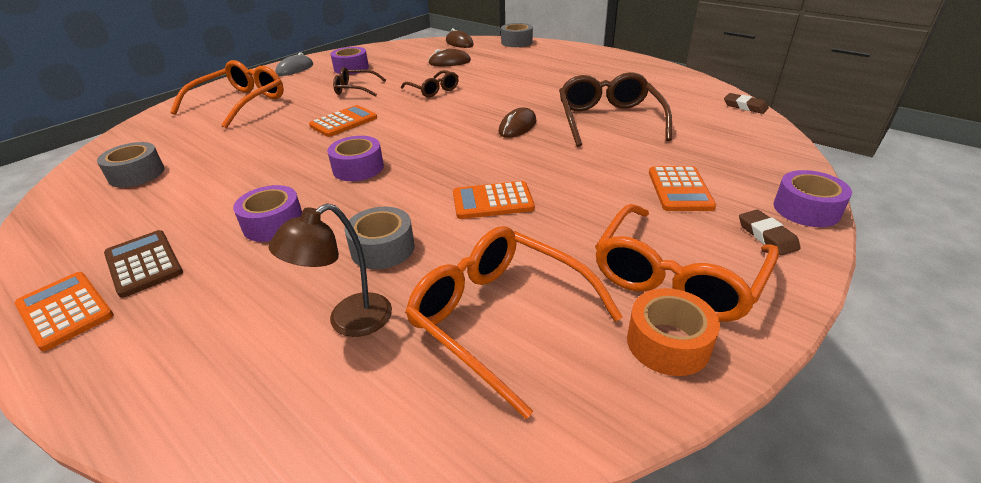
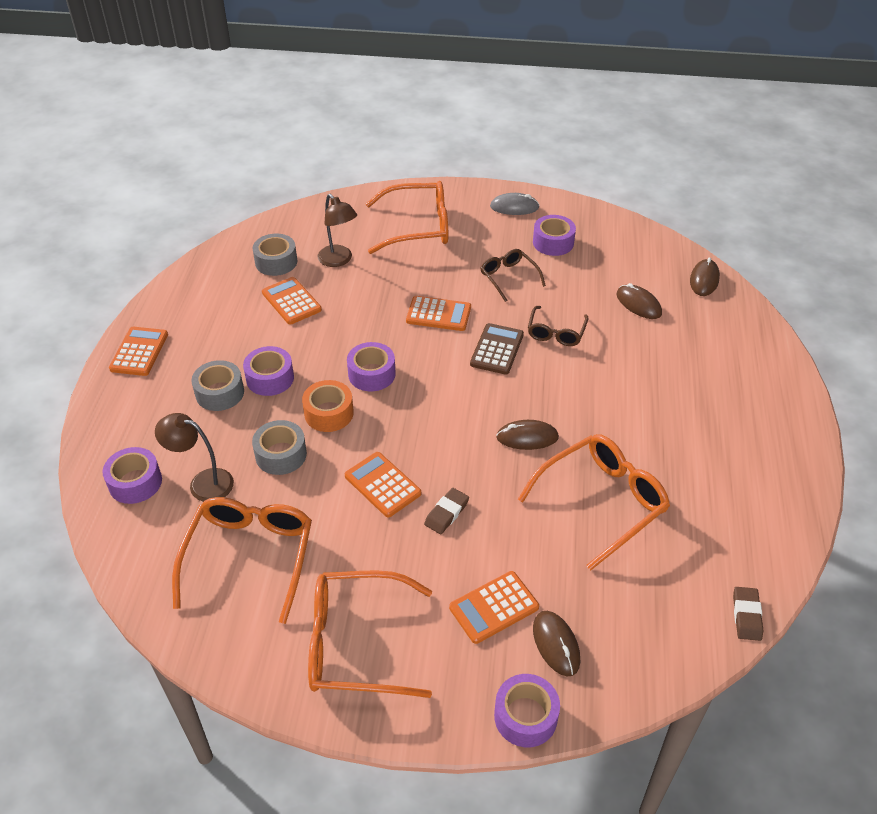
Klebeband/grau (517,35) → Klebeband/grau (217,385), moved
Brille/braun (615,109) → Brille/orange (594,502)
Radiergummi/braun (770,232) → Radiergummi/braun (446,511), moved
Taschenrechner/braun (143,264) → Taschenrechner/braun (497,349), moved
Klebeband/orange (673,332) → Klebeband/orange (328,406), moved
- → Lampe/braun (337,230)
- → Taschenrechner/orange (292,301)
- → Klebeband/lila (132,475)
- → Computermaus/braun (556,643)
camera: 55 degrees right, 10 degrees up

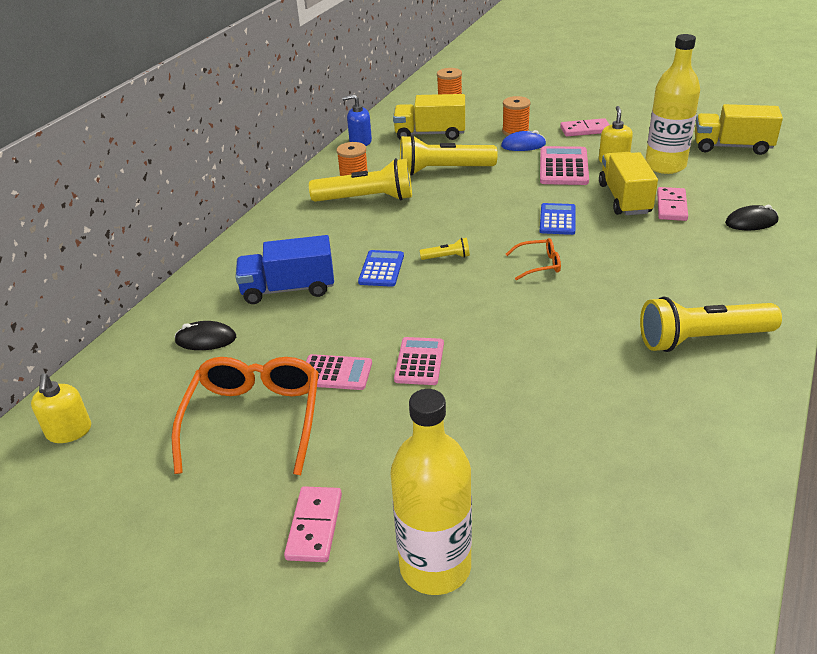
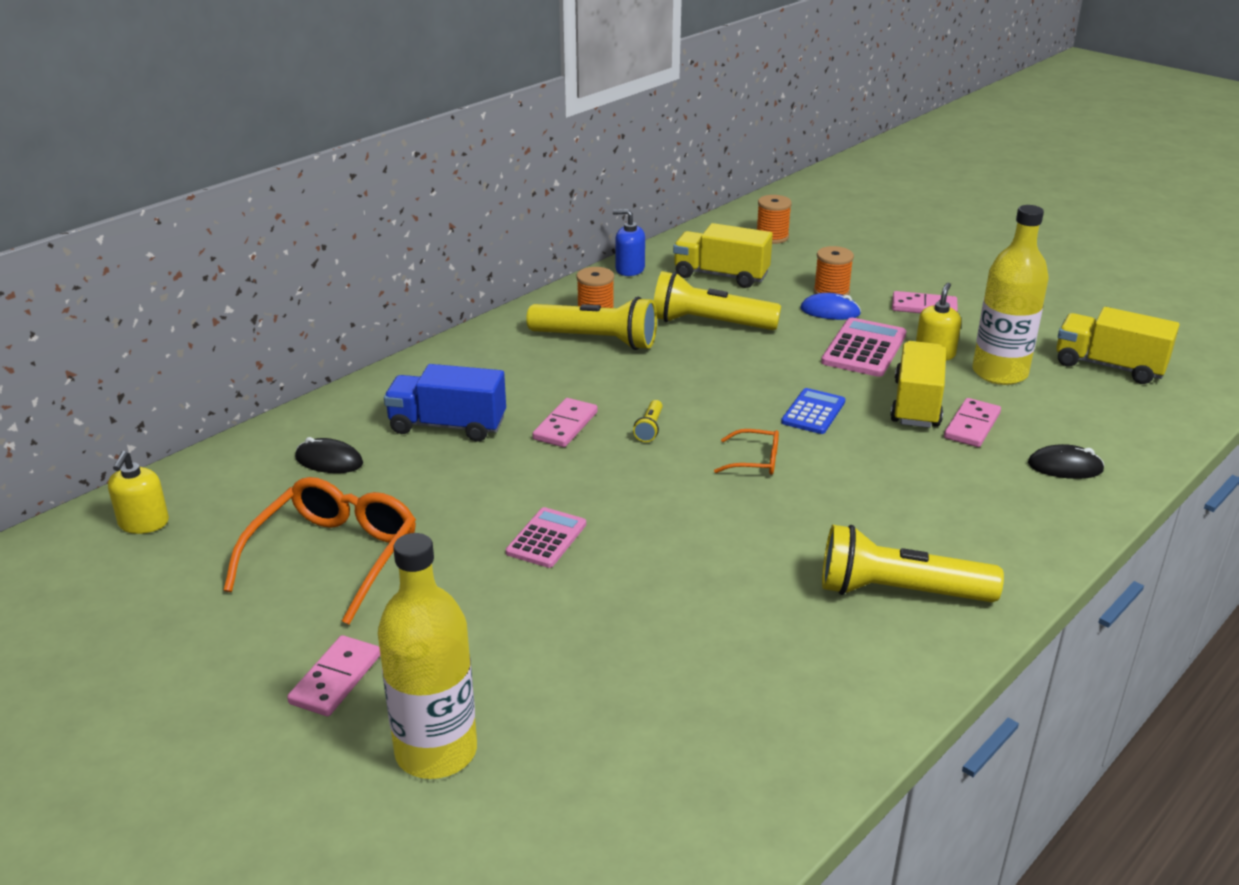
Taschenlampe/gelb (445,249) → Taschenlampe/gelb (648,421), 90 degrees clockwise
Taschenrechner/blau (381,268) → Dominostein/rosa (565,422)
Taschenrechner/rosa (339,372) → -
camera: 15 degrees right, 5 degrees down

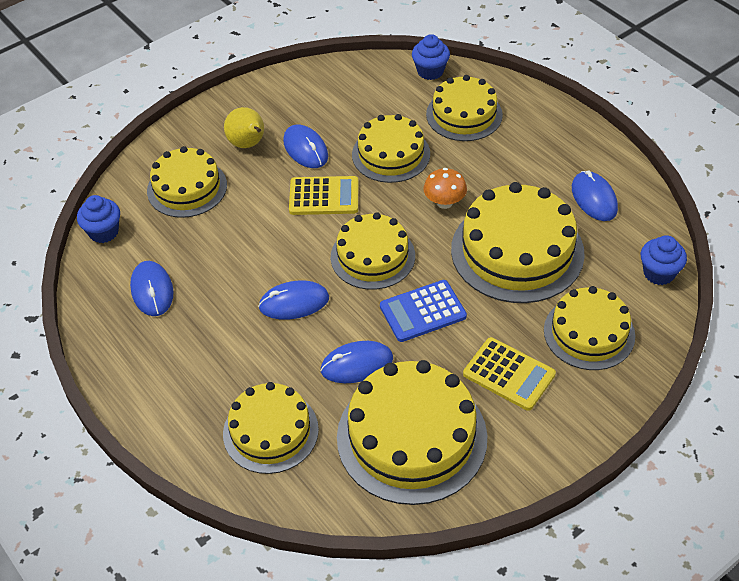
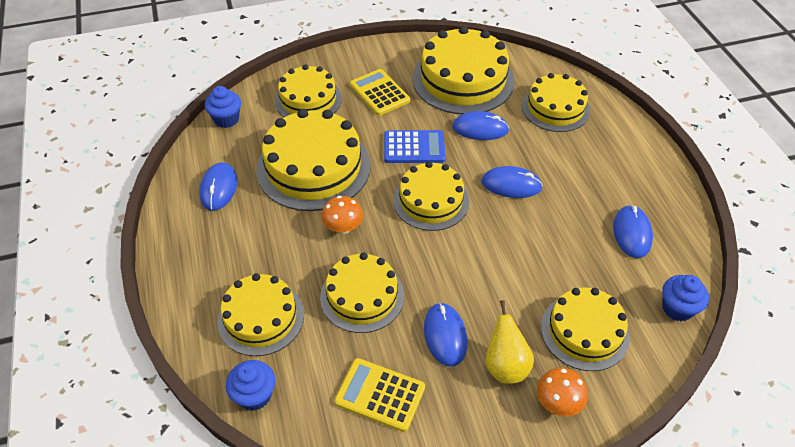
Taschenrechner/gelb (323,195) → Taschenrechner/gelb (379,395), moved
- → Pilz/orange (562,392)
camera: 160 degrees left, 0 degrees up

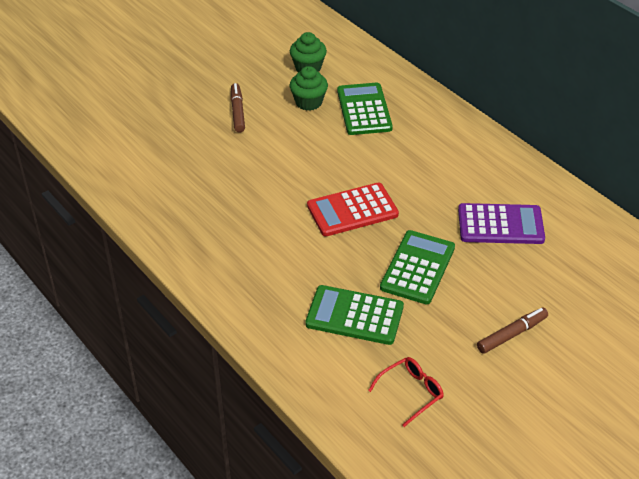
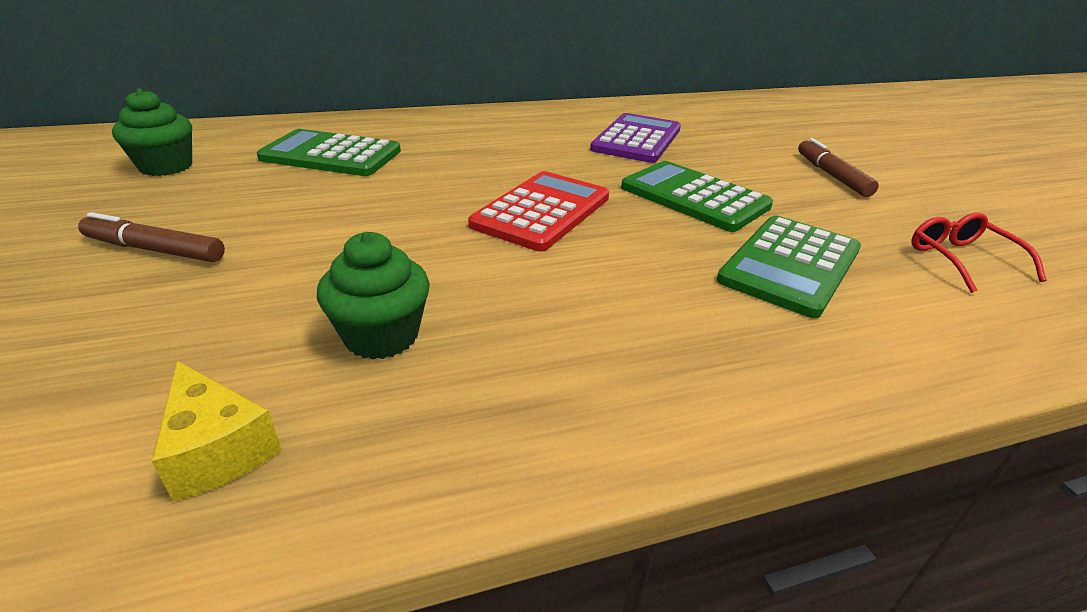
Muffin/grün (309,88) → Muffin/grün (373,295), moved
Taschenrechner/rot (353,209) → Taschenrechner/rot (538,211), 150 degrees counterclockwise
- → Käse/gelb (216,431)
camera: 70 degrees left, 10 degrees down

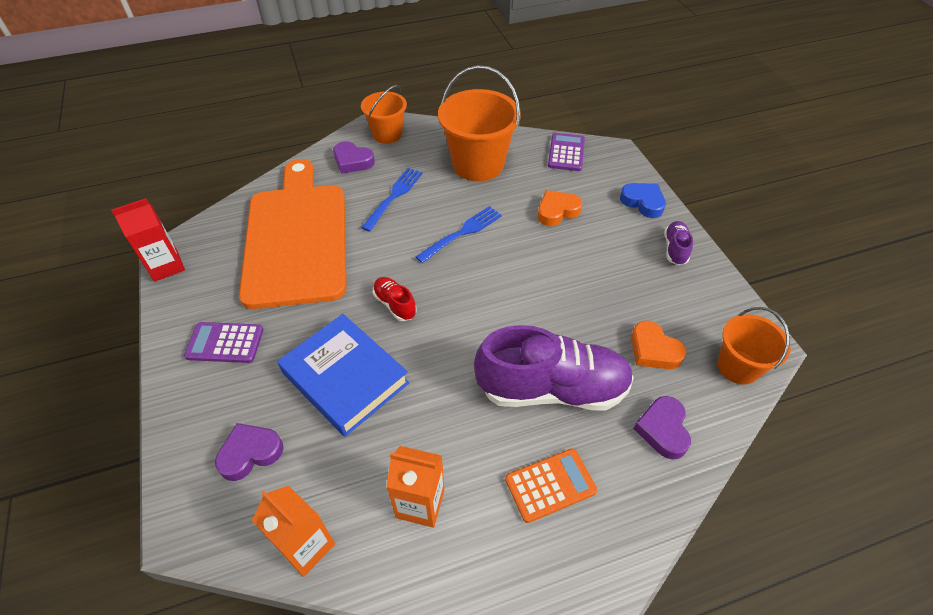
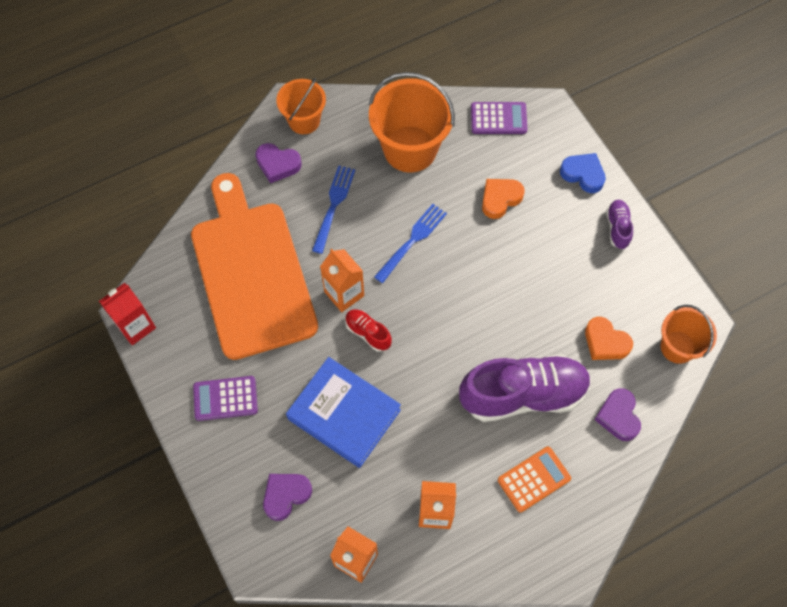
Taschenrechner/lila (566,152) → Taschenrechner/lila (499,118), 90 degrees clockwise
- → Getränkekarton/orange (342,280)
camera: 10 degrees left, 15 degrees up

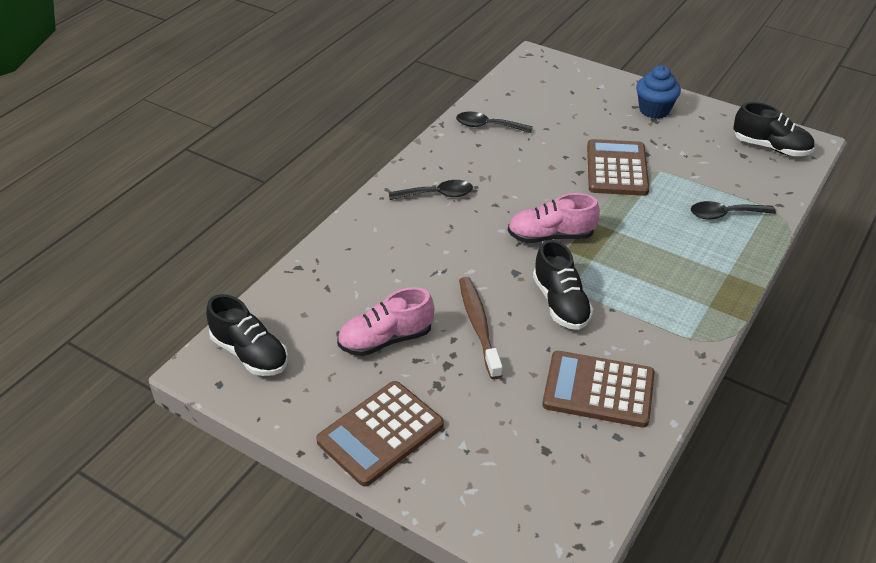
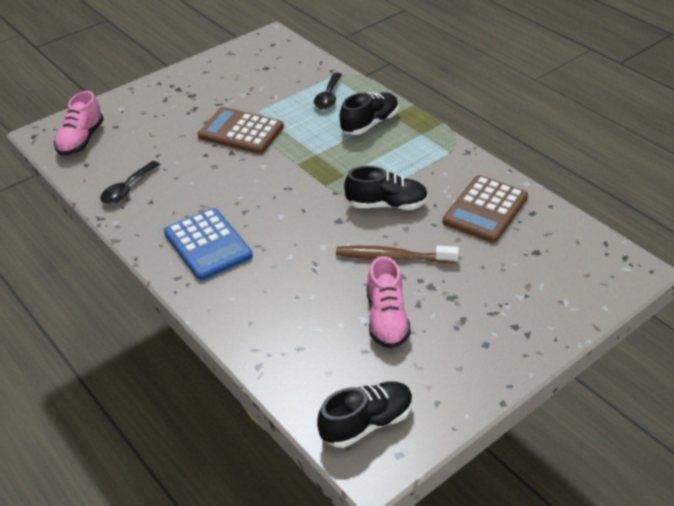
Muffin/blau (658,92) → -
Schuh/schwarz (774,129) → Schuh/schwarz (369,113), moved
Löffel/schwarz (431,190) → Taschenrechner/blau (208,244)
Schuh/rosa (554,218) → Schuh/rosa (79,123), moved
Taschenrechner/braun (380,434) → -
camera: 70 degrees left, 0 degrees up

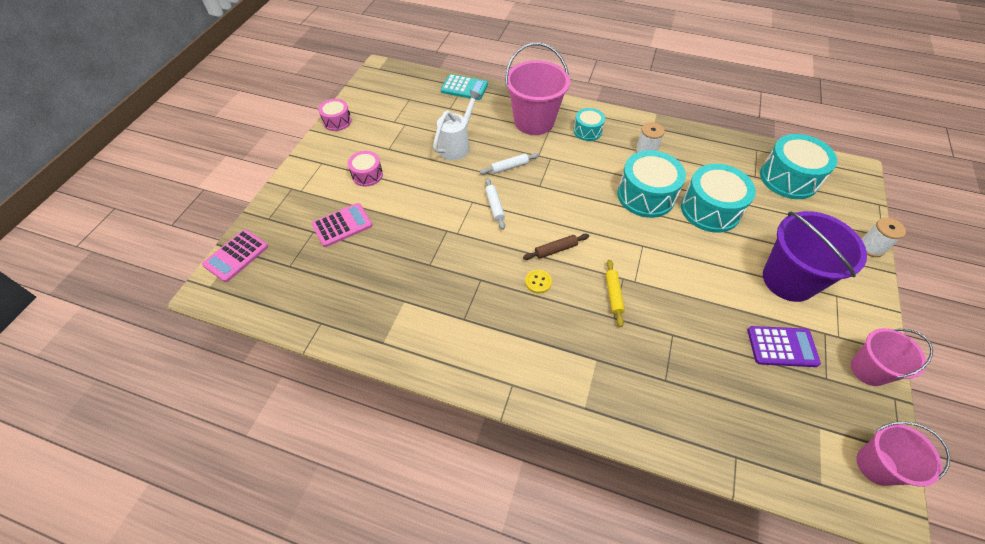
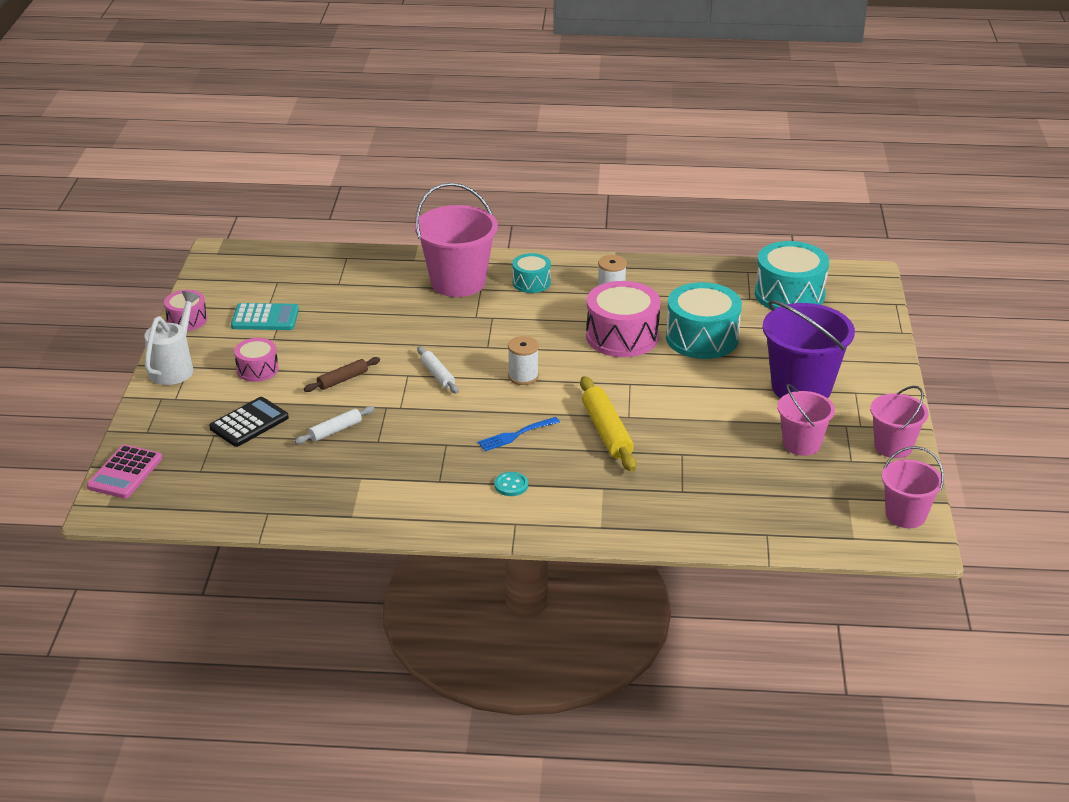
Taschenrechner/türkis (464,87) → Taschenrechner/türkis (265,316), moved
Gießkanne/weiß (457,125) → Gießkanne/weiß (172,338), moved
Trommel/türkis (651,184) → Trommel/rosa (623,319)
Nudelholz/weiß (509,164) → Nudelholz/weiß (334,425), moved
Taschenrechner/rosa (342,225) → Taschenrechner/schwarz (249,422)
Garnrolle/weiß (883,237) → Garnrolle/weiß (523,360), moved
Nudelholz/braun (556,247) → Nudelholz/braun (342,374), moved
Nudelholz/gelb (615,293) → Nudelholz/gelb (608,424), x1.71
Knopf/gelb (538,281) → Gabel/blau (519,434)
Taschenrechner/lila (784,346) → Eimer/rosa (806,420)
- → Knopf/türkis (511,484)
camera: 15 degrees left, 20 degrees down

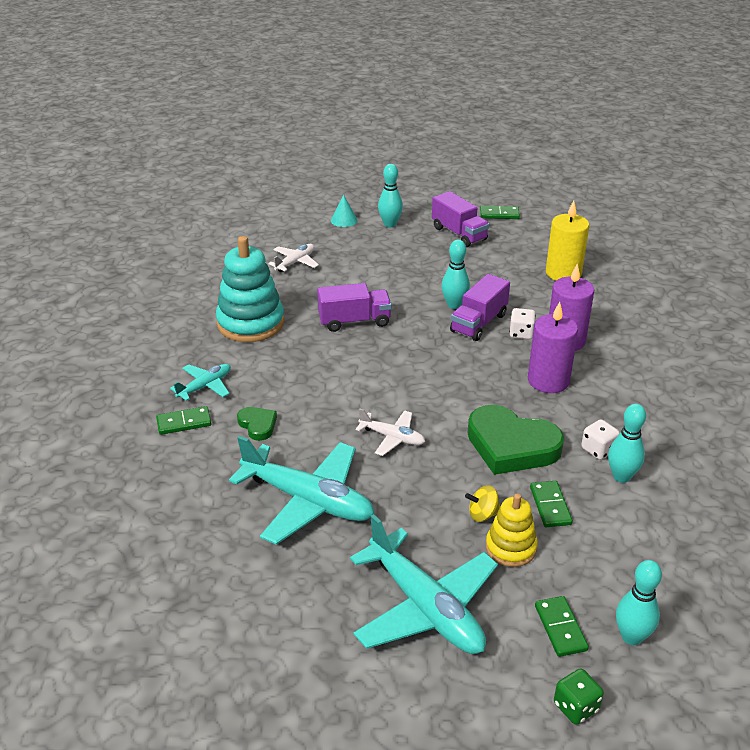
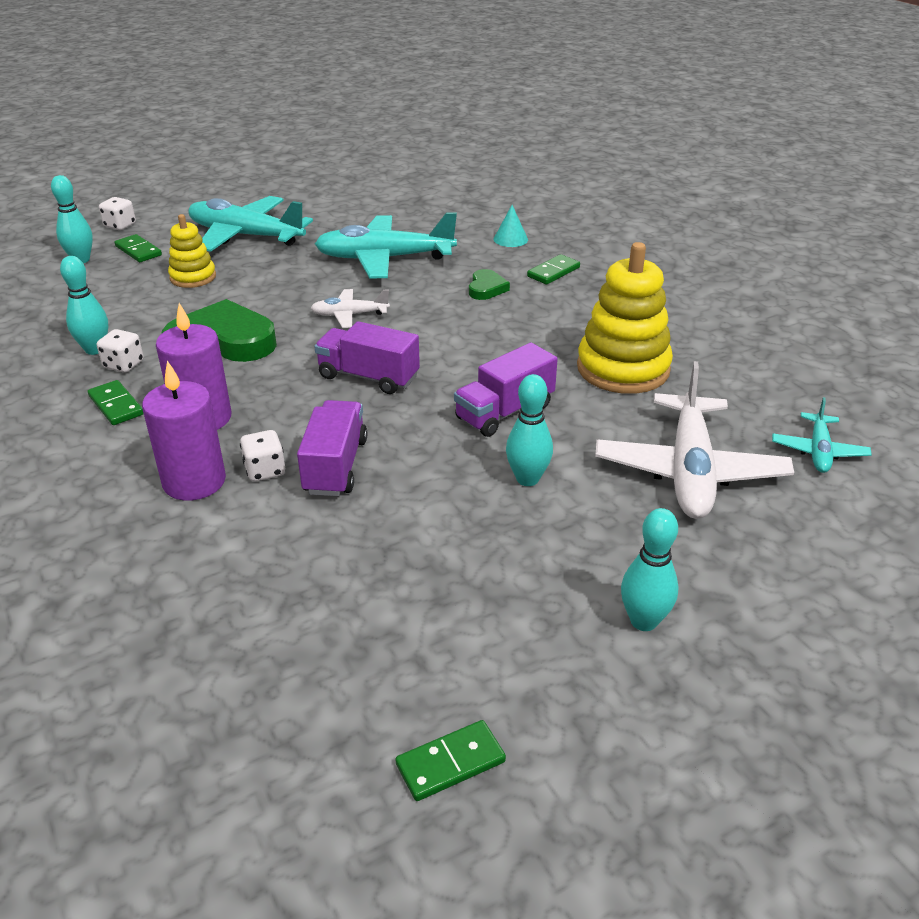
Lastwagen/lila (460,219) → Lastwagen/lila (367,357), moved
Kegel/türkis (344,211) → Kegel/türkis (511,226), moved
Kerze/gelb (567,240) → -
Stapelspielzeug/türkis (250,289) → Stapelspielzeug/gelb (625,318)
Bowlingkegel/türkis (455,274) → Bowlingkegel/türkis (529,430), moved
Flugzeug/weiß (293,258) → Flugzeug/weiß (694,440), x1.98
Flugzeug/türkis (200,382) → Flugzeug/türkis (822,435), moved
Herz/grün (257,424) → Herz/grün (489,284), 105 degrees counterclockwise
Dominostein/grün (551,504) → Dominostein/grün (116,402), moved
Kreisel/gelb (483,503) → -
Spielwürfel/grün (579,696) → Spielwürfel/weiß (117,213)
camera: 150 degrees right, 0 degrees up

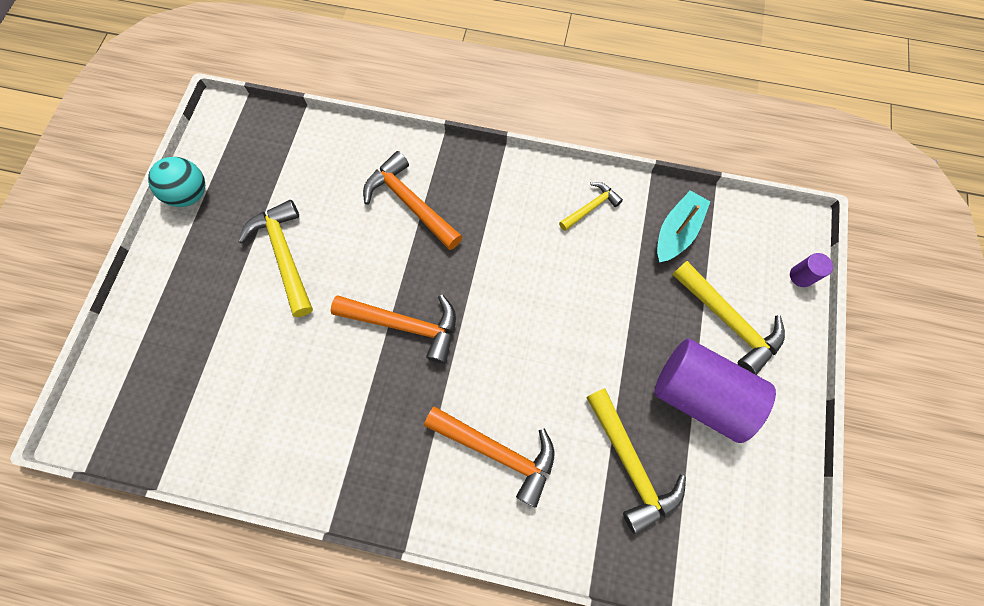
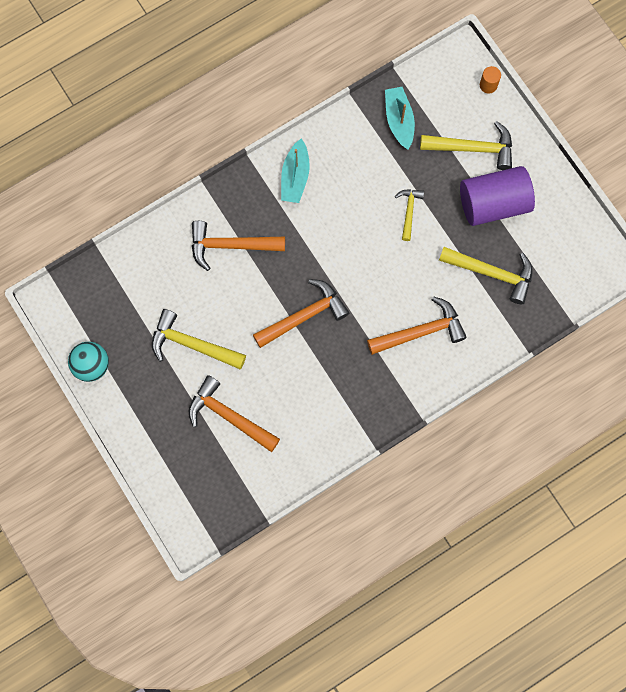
Hammer/gelb (591,206) → Hammer/gelb (409,215), moved
Vollzylinder/lila (811,270) → Vollzylinder/orange (490,79)
- → Boot/türkis (295,170)
- → Hammer/orange (234,413)
camera: 45 degrees left, 5 degrees up

